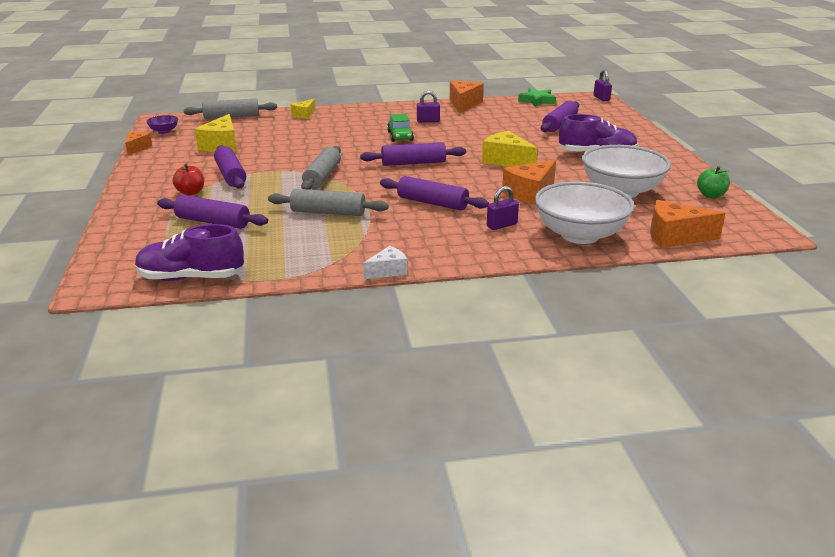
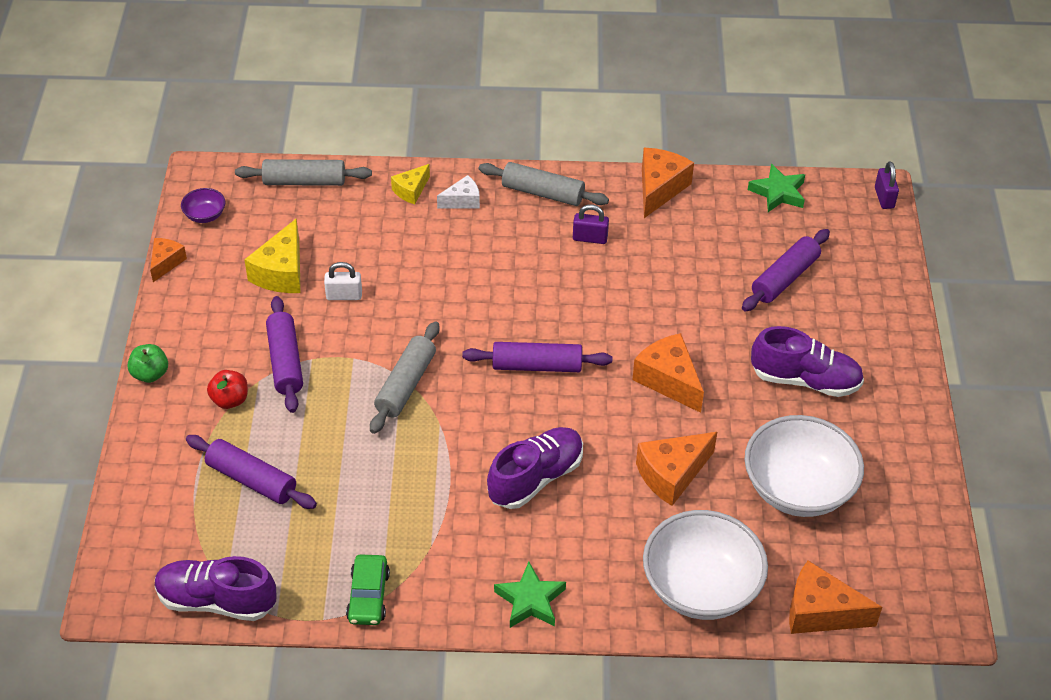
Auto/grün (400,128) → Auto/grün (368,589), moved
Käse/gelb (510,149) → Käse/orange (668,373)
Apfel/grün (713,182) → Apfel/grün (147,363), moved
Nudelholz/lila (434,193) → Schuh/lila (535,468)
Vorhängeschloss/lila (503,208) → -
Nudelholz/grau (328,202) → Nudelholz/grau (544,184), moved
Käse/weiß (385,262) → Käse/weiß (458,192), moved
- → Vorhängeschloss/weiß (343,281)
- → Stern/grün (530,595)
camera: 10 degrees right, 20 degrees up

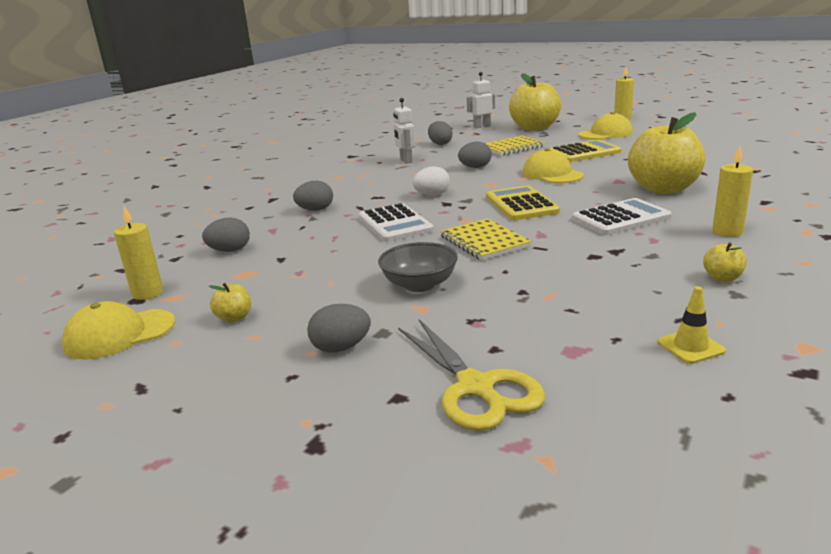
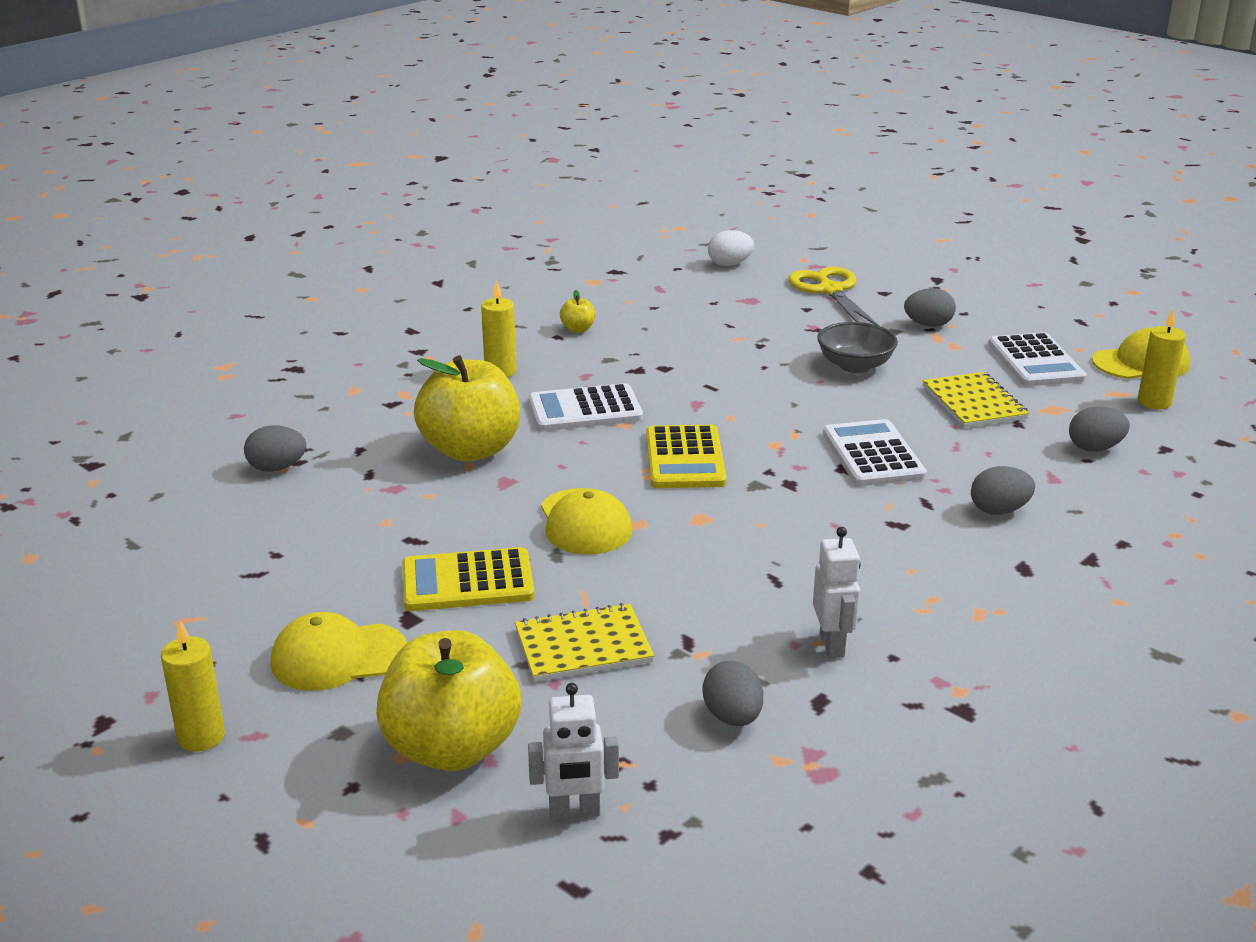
Ei/grau (475,155) → Ei/grau (275,448), moved
Ei/weiß (431,181) → Ei/weiß (731,248), moved
Notizbuch/gelb (486,239) → Notizbuch/gelb (976,400), moved
Apfel/gelb (230,302) → Taschenrechner/weiß (1037,359)
Leitkegel/gelb (691,325) → -
camera: 170 degrees left, 5 degrees up

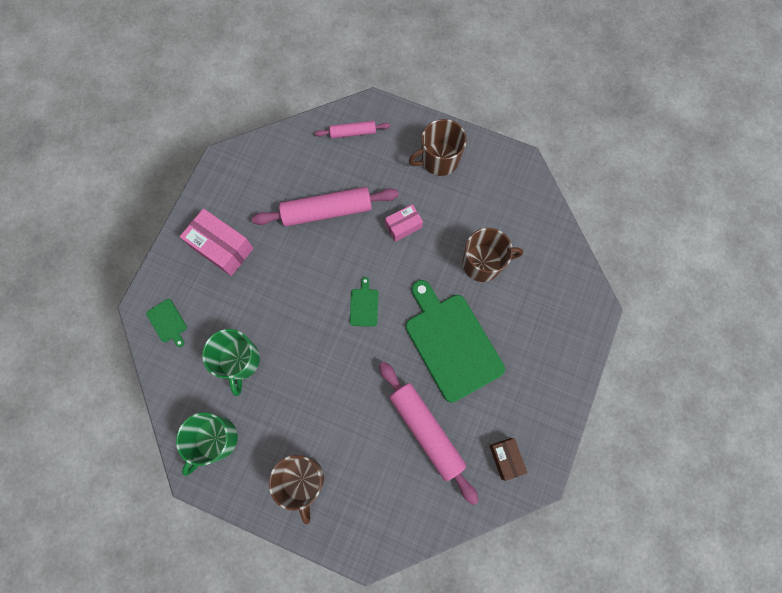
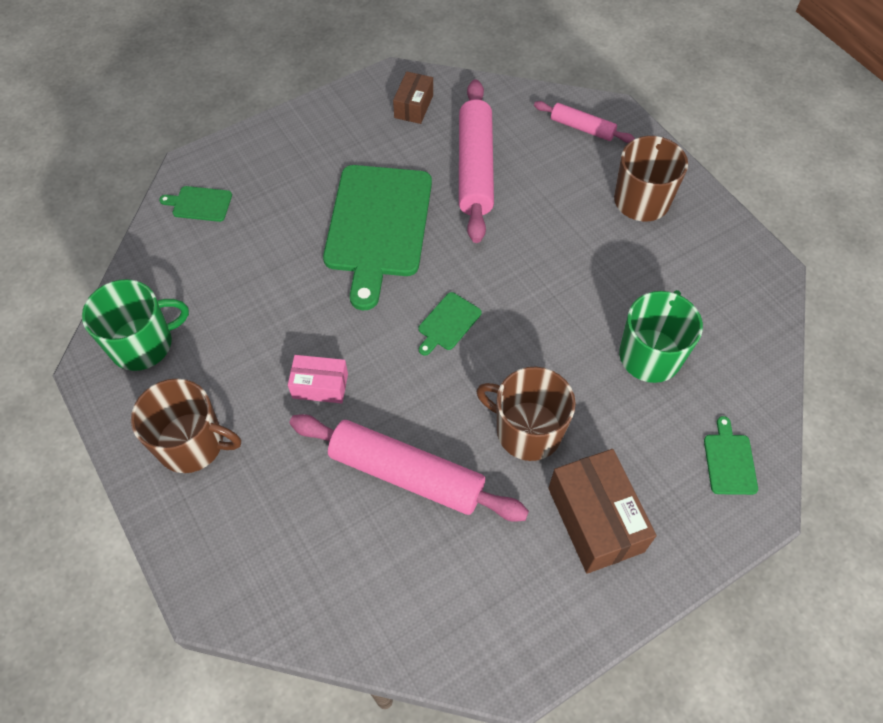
Nudelholz/rosa (352,129) → Nudelholz/rosa (584,122), moved
Schachtel/rosa (217,242) → Schachtel/braun (602,511)
Tasse/braun (493,255) → Tasse/braun (526,414), moved
Tasse/grün (207,444) → Tasse/grün (135,325), moved
- → Schneidebrett/grün (195,204)
camera: 145 degrees left, 15 degrees down

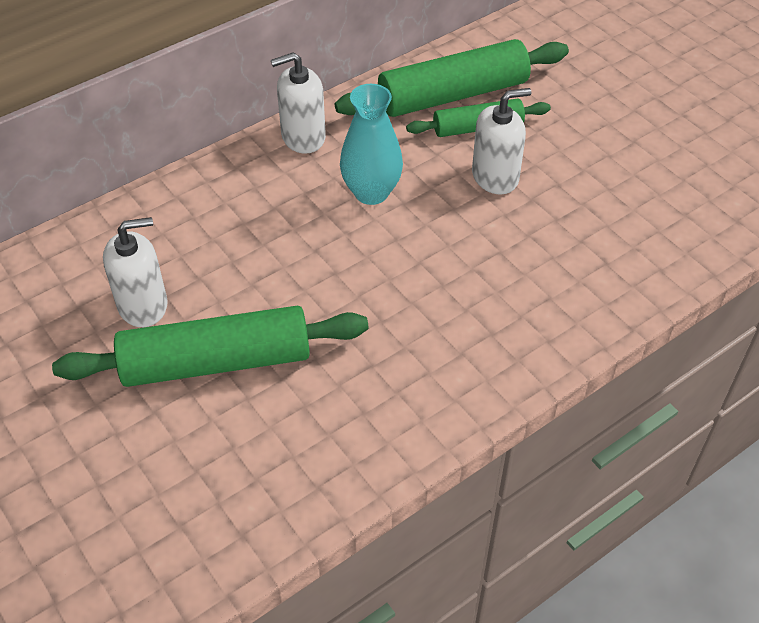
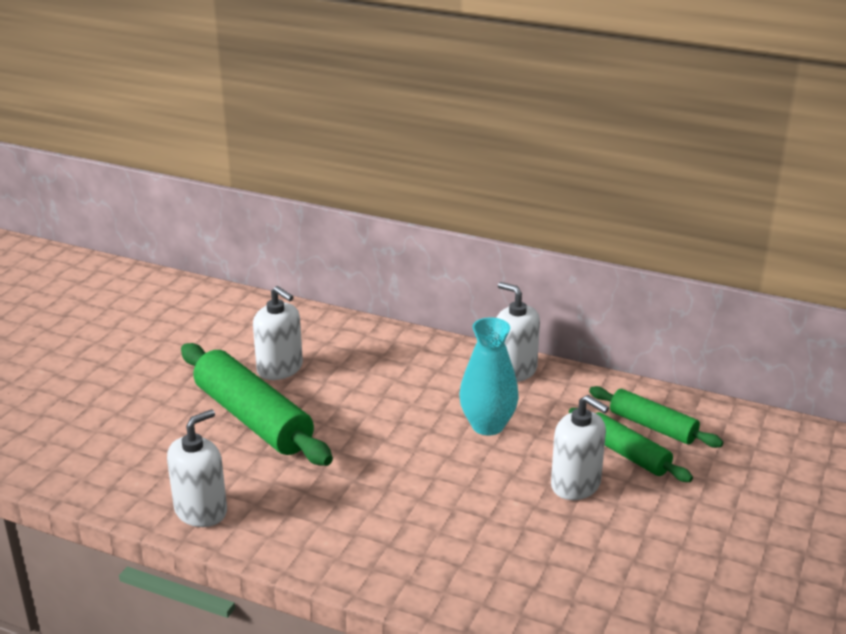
Nudelholz/grün (452,78) → Nudelholz/grün (656,417), x0.58
- → Seifenspender/weiß (197,468)
camera: 60 degrees right, 20 degrees down

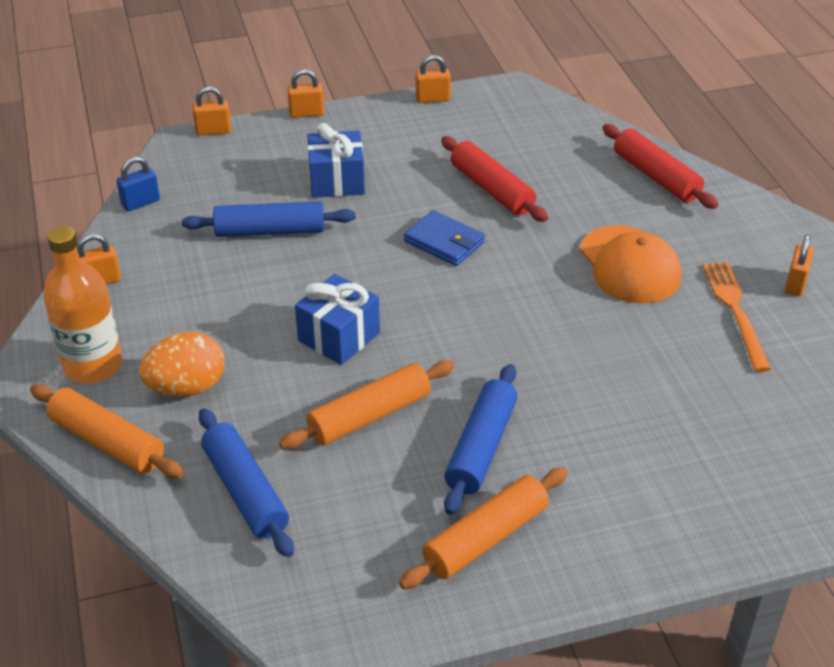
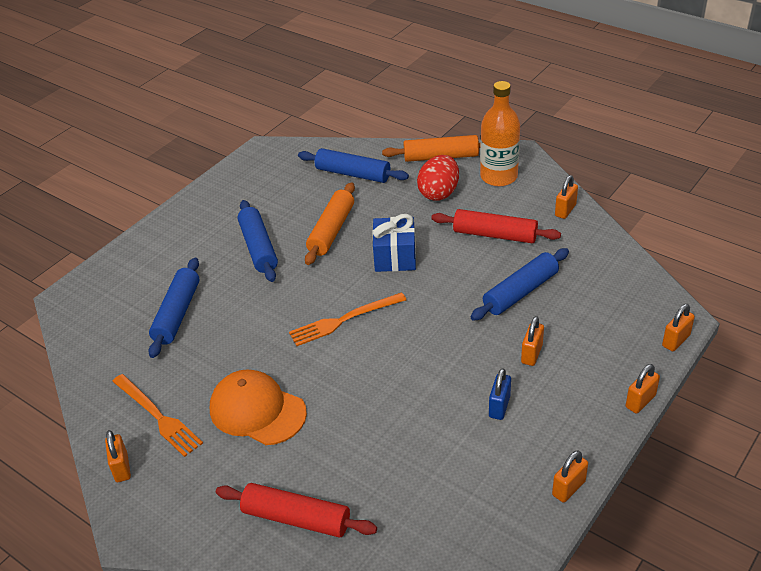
Geschenk/blau (336,160) → Vorhängeschloss/orange (532,341)
Nudelholz/rot (494,179) → Nudelholz/rot (496,226), moved
Vorhängeschloss/blau (138,184) → Vorhängeschloss/blau (500,394), moved
Geldbörse/blau (444,238) → -
Ei/orange (182,364) → Ei/rot (438,178)
Nudelholz/orange (483,528) → -
- → Nudelholz/blau (173,307)
- → Gabel/orange (347,319)
camera: 145 degrees right, 0 degrees up

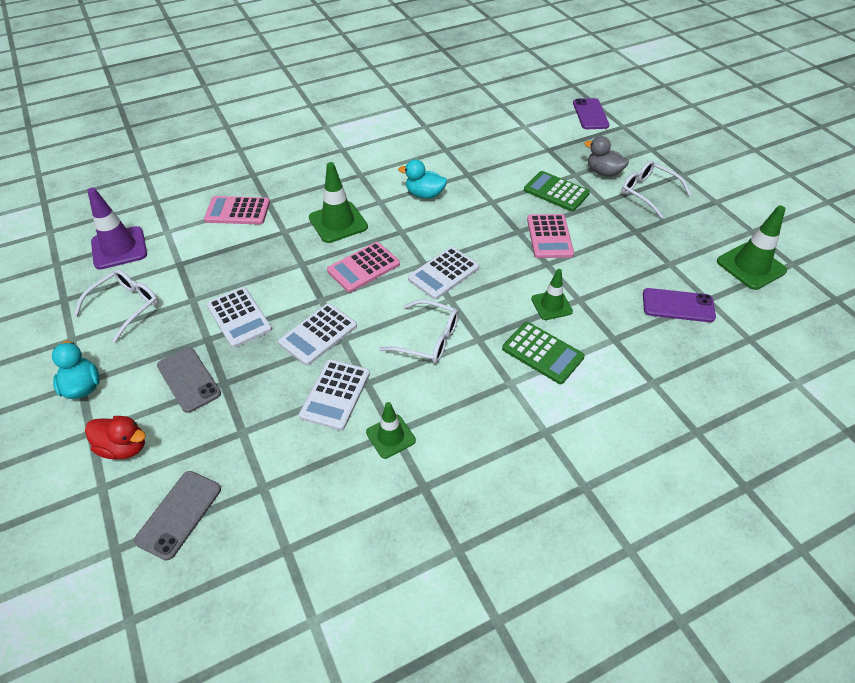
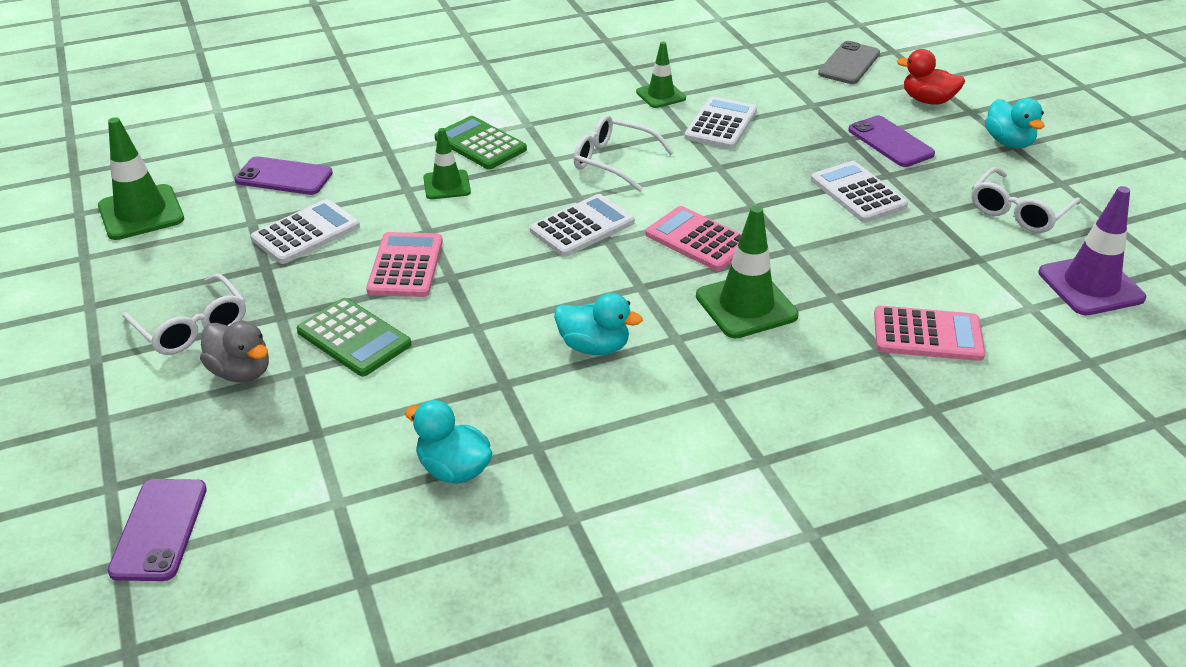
Taschenrechner/rosa (363,267) → Taschenrechner/rosa (694,238), 105 degrees counterclockwise
Taschenrechner/weiß (317,334) → Taschenrechner/weiß (305,231), moved
Handy/grau (189,380) → Handy/lila (891,141)
- → Ente/türkis (448,442)
camera: 175 degrees left, 10 degrees down

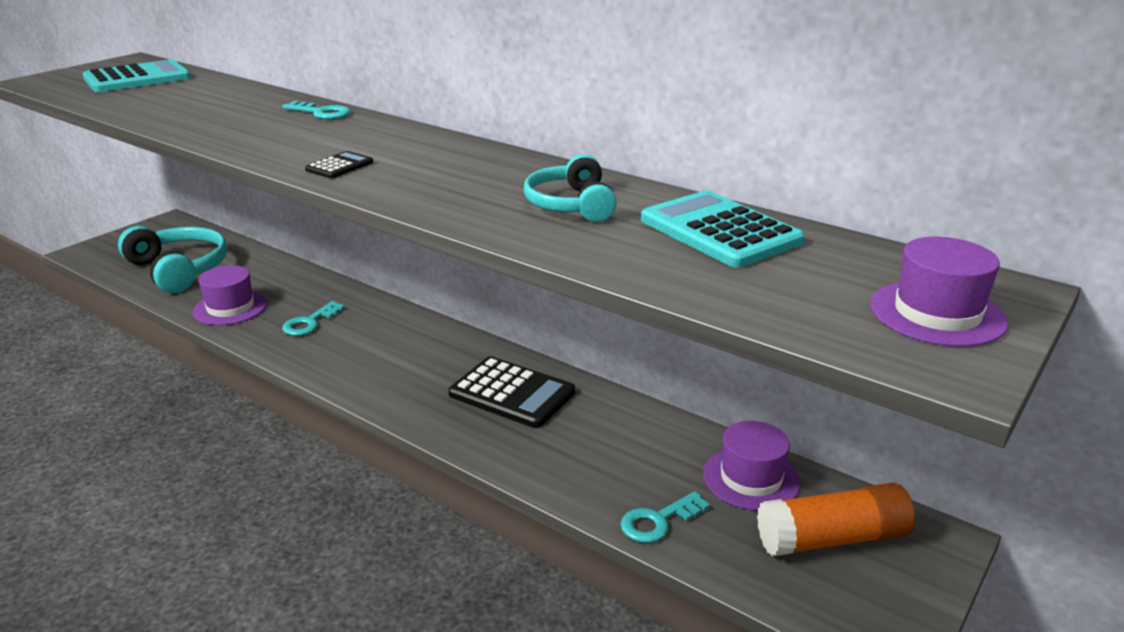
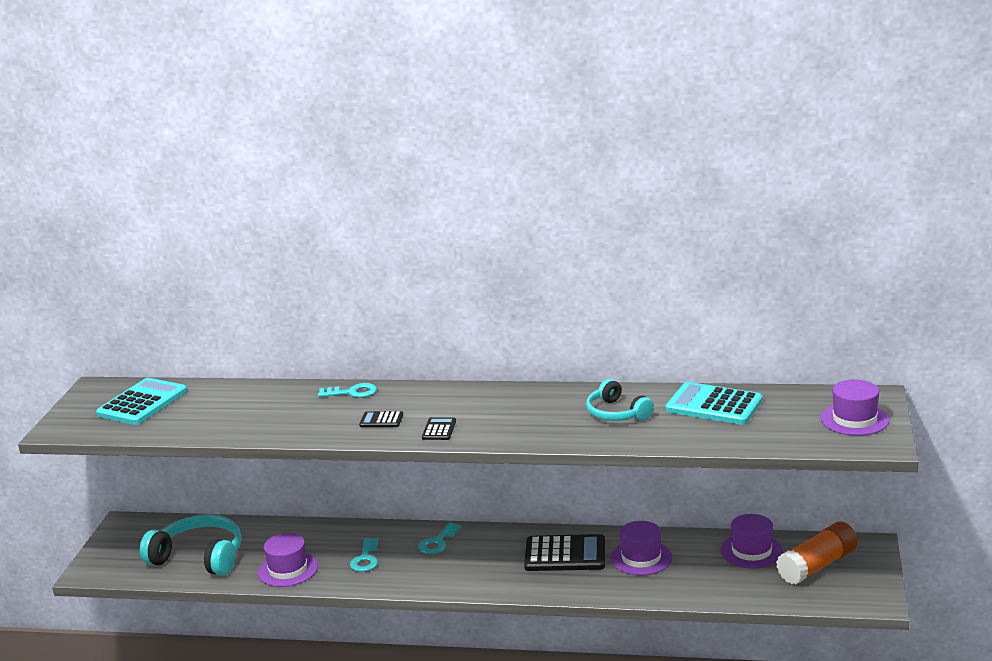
Schlüssel/türkis (665,517) → Schlüssel/türkis (440,538), moved
- → Taschenrechner/schwarz (381,419)
- → Hut/lila (641,548)
camera: 25 degrees left, 5 degrees down

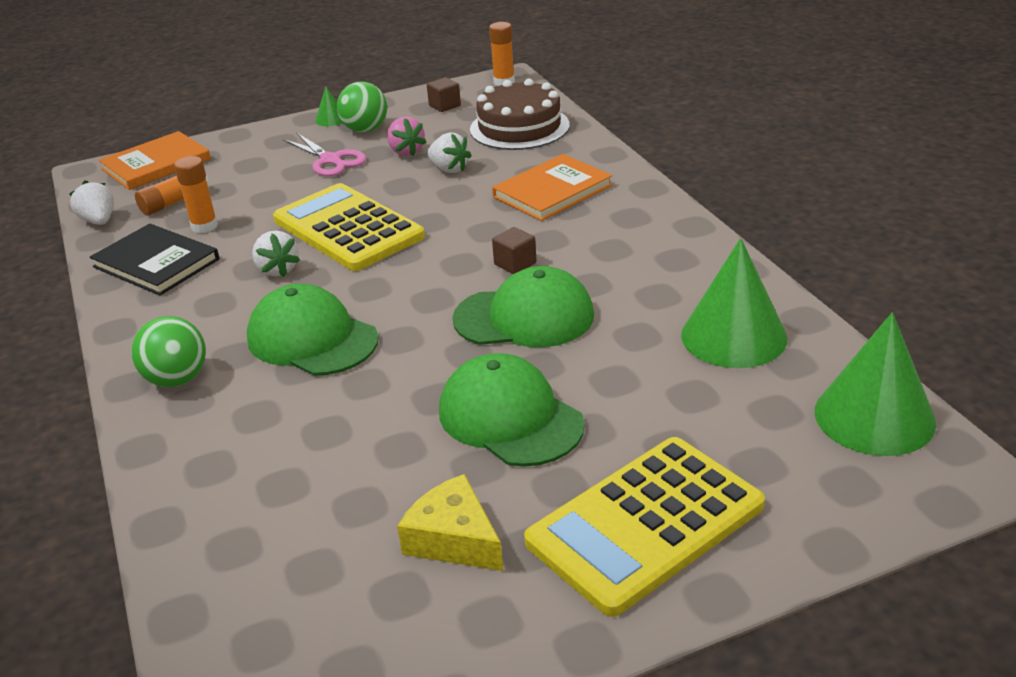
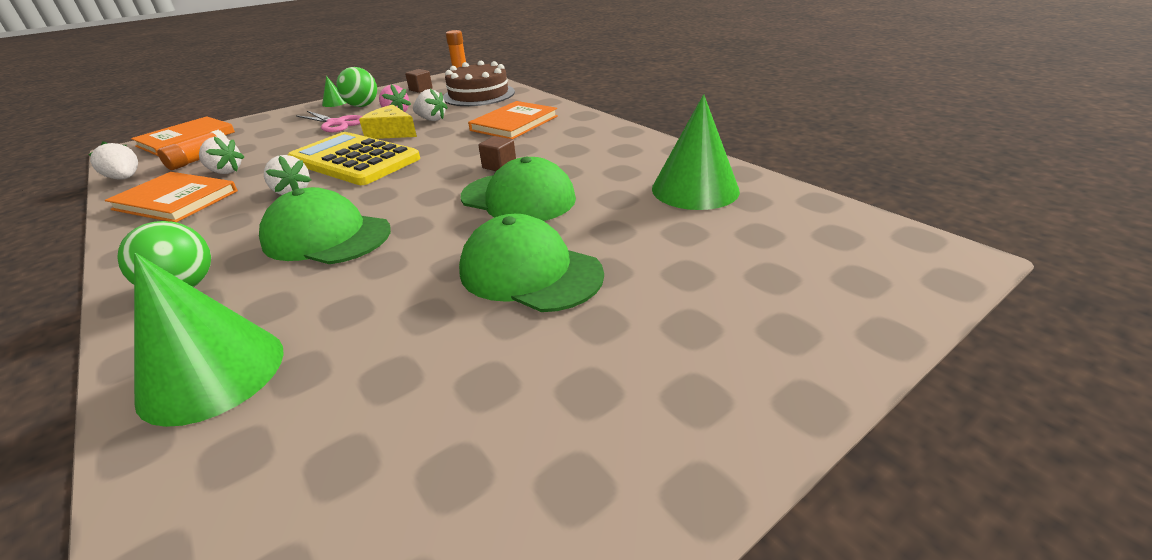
Klebestift/orange (196,194) → Erdbeere/weiß (221,155)
Buch/schwarz (154,260) → Buch/orange (171,197)
Kappe/grün (523,306) → Kappe/grün (518,189), 45 degrees clockwise
Kegel/grün (875,384) → Kegel/grün (209,340), moved
Taschenrechner/gelb (644,527) → -
Käse/gelb (450,522) → Käse/gelb (388,122), moved
camera: 15 degrees left, 0 degrees up

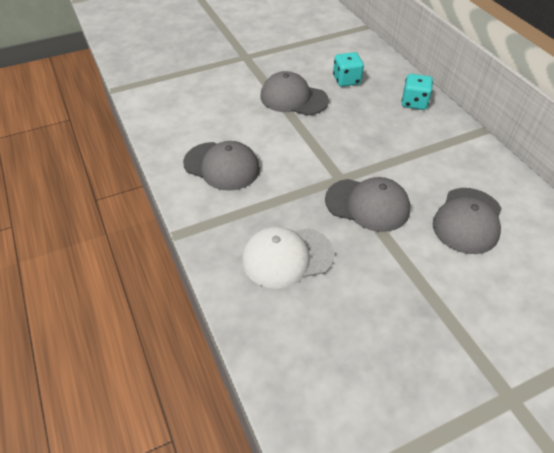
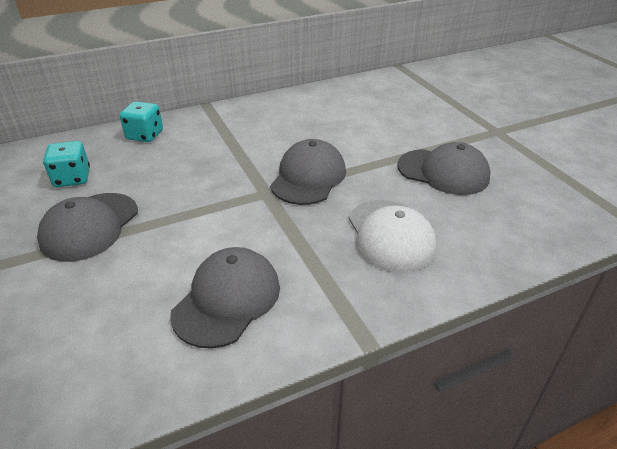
Kappe/grau (467,221) → Kappe/grau (444,168), moved
camera: 90 degrees left, 10 degrees down

